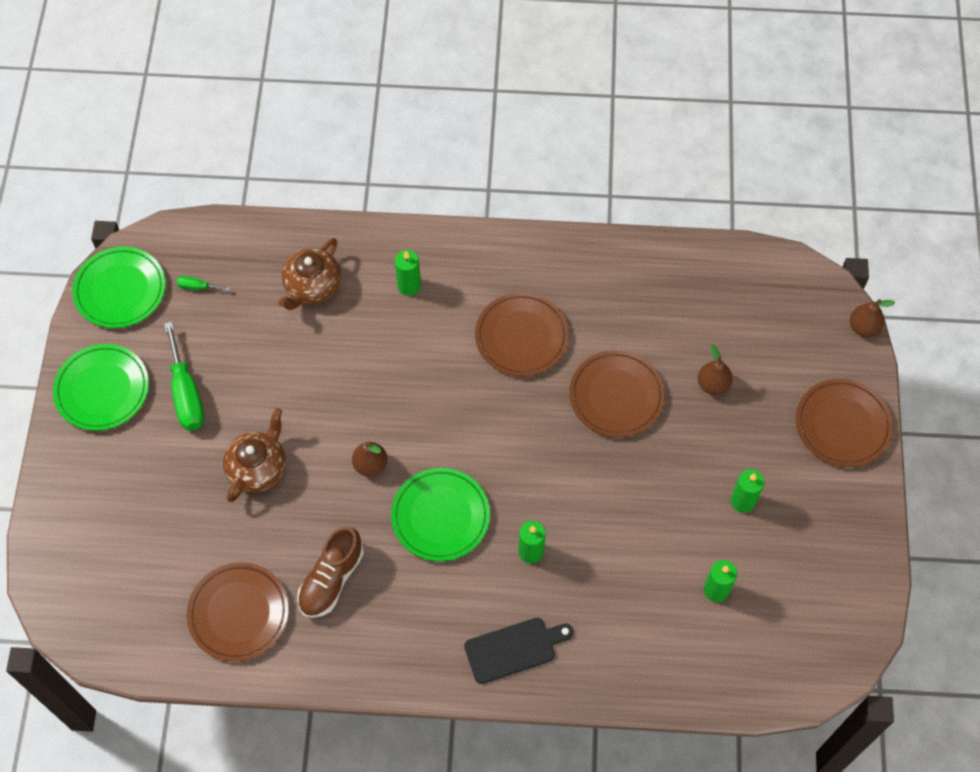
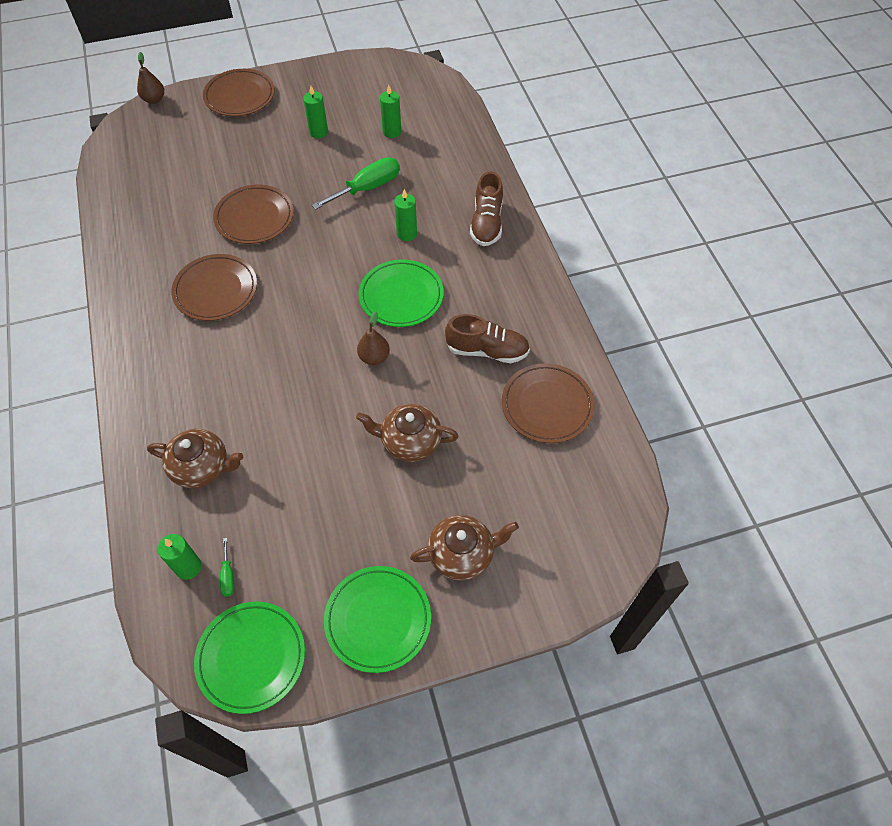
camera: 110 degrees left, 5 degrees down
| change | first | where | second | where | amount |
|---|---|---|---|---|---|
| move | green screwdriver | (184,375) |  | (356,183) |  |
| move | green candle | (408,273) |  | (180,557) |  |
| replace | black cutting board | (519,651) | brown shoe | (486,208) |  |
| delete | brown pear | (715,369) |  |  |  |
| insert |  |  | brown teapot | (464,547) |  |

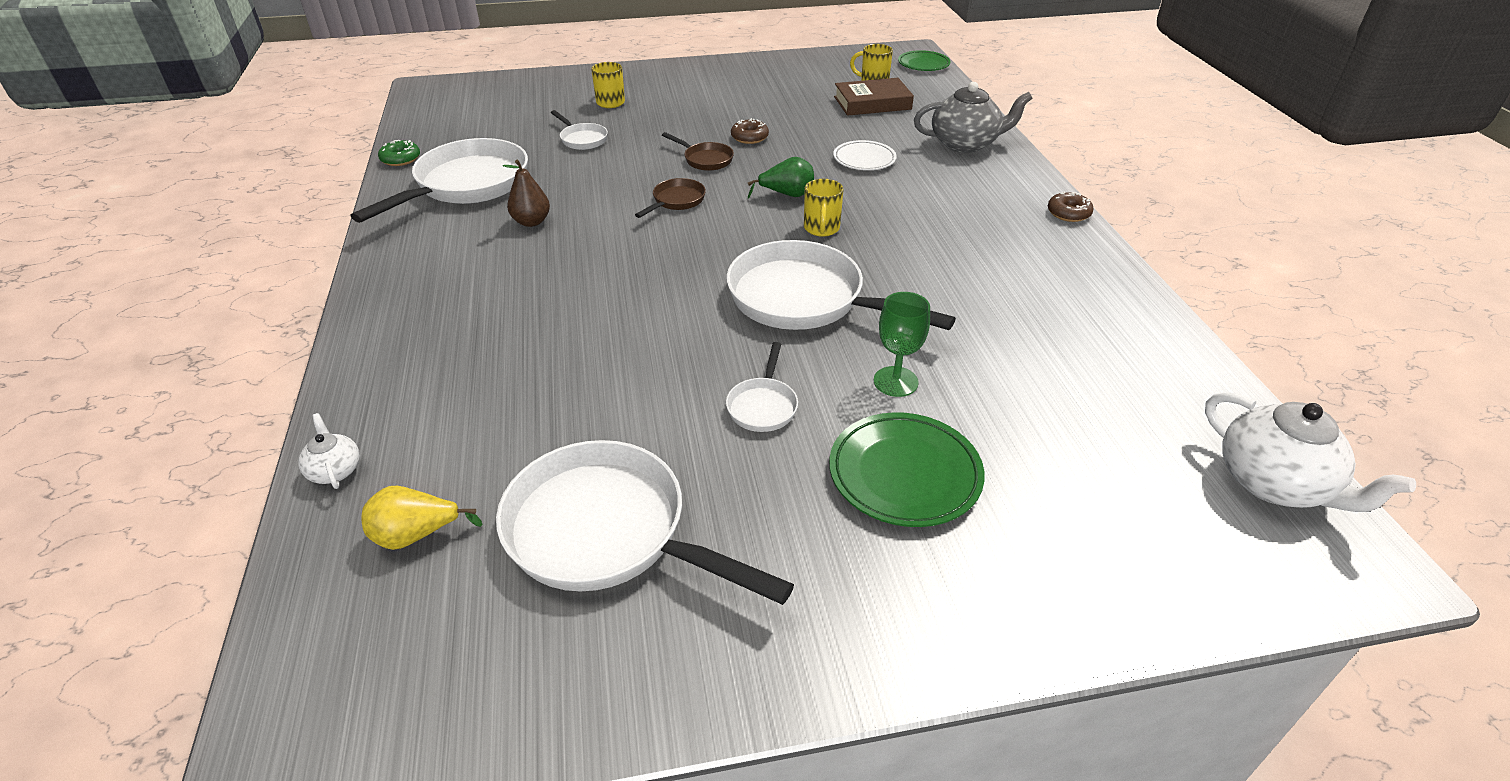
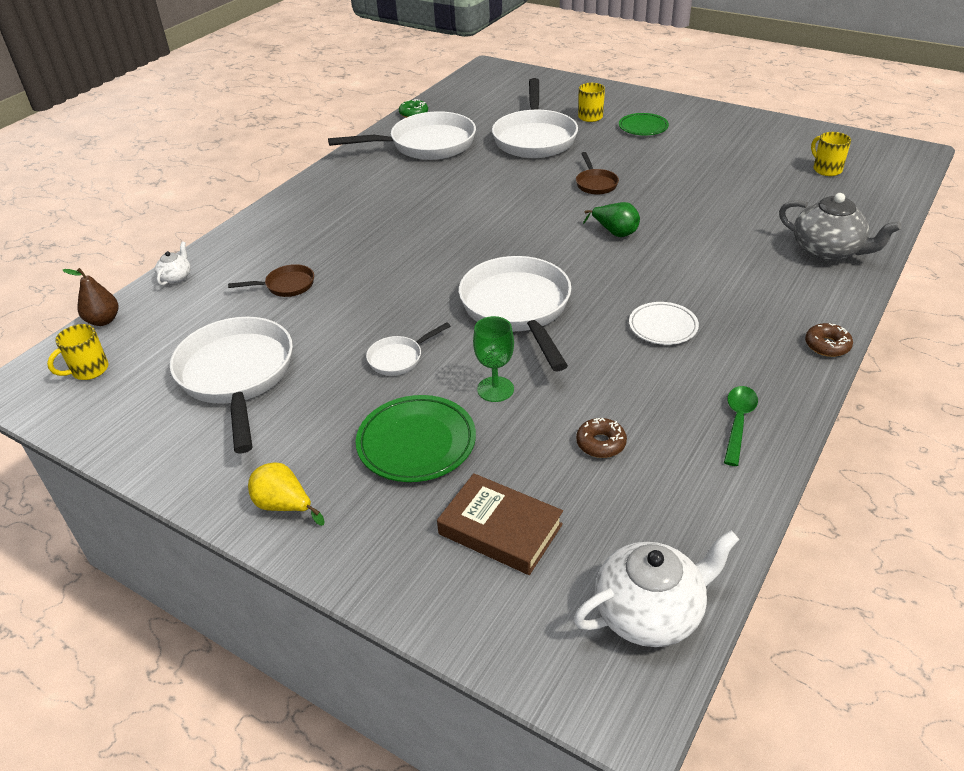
camera: 45 degrees right, 0 degrees up
| change | first | where | second | where | amount |
|---|---|---|---|---|---|
| move | yellow pear | (422,518) |  | (286,494) |  |
| move | brown pear | (526,193) |  | (90,297) |  |
| resize | white pan | (579,130) |  | (535,118) | x2.18 |
| move | brown pan | (670,198) |  | (271,280) |  |
| move | brown donut | (750,131) |  | (601,438) |  |
| move | yellow mug | (824,208) |  | (77,352) |  |
| move | white plate | (865,155) |  | (664,323) |  |
| move | brown book | (874,97) |  | (500,524) |  |
| move | green plate | (924,60) |  | (644,124) |  |
| rotate | white teapot | (1310,452) |  | (656,588) | 120 degrees counterclockwise |
| insert |  |  | green spoon | (741,426) |  |

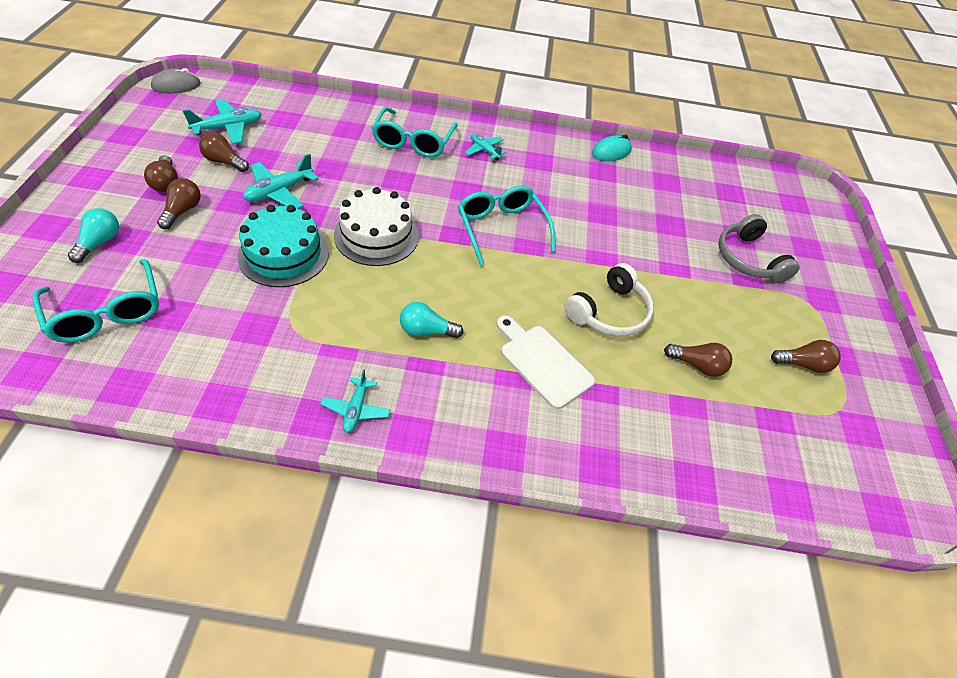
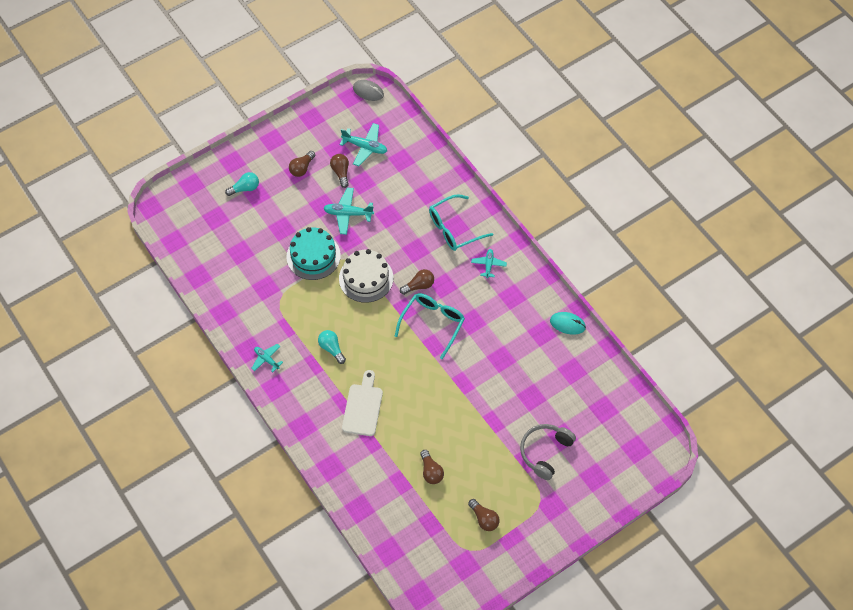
camera: 55 degrees right, 10 degrees up
| change | first | where | second | where | amount |
|---|---|---|---|---|---|
| delete | turquoise glasses | (96,301) |  |  |  |
| move | brown light bulb | (179,203) |  | (417,282) |  |
| rotate | turquoise plane | (355,401) |  | (267,358) | 75 degrees clockwise |
| delete | white headphones | (609,299) |  |  |  |

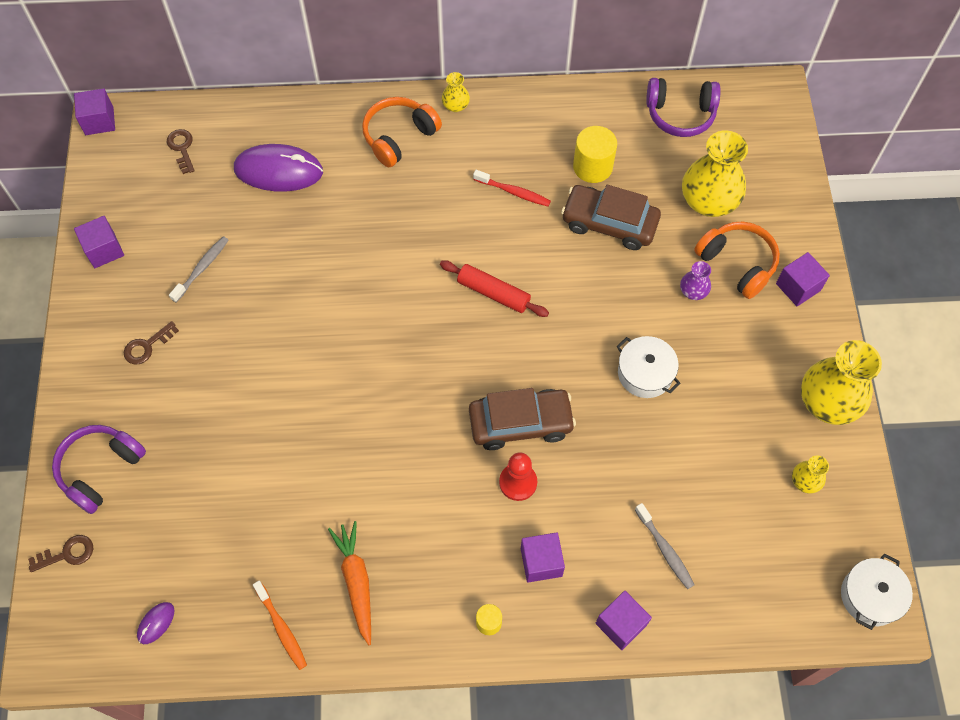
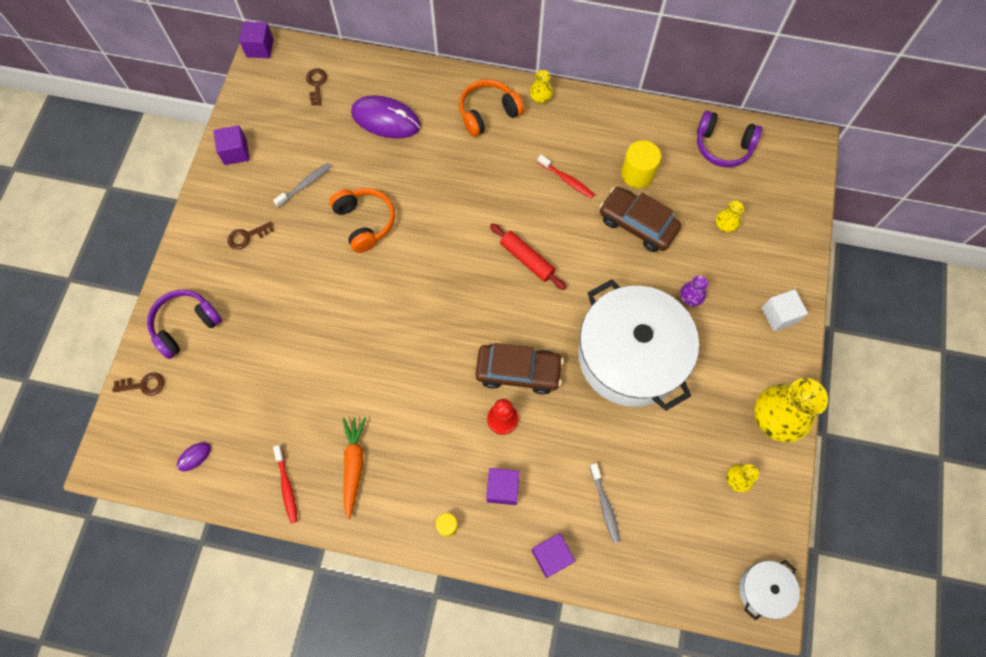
camera: 15 degrees right, 5 degrees up
| change | first | where | second | where | amount |
|---|---|---|---|---|---|
| recolor | orange toothbrush | (280,625) | red toothbrush | (285,484) |  |
| resize | white pot | (648,367) |  | (638,345) | x2.30 |
| resize | yellow vase | (715,173) |  | (730,217) | x0.47 |
| move | orange headphones | (737,260) |  | (362,220) |  |
| recolor | purple cube | (803,279) | white cube | (785,310) |  |

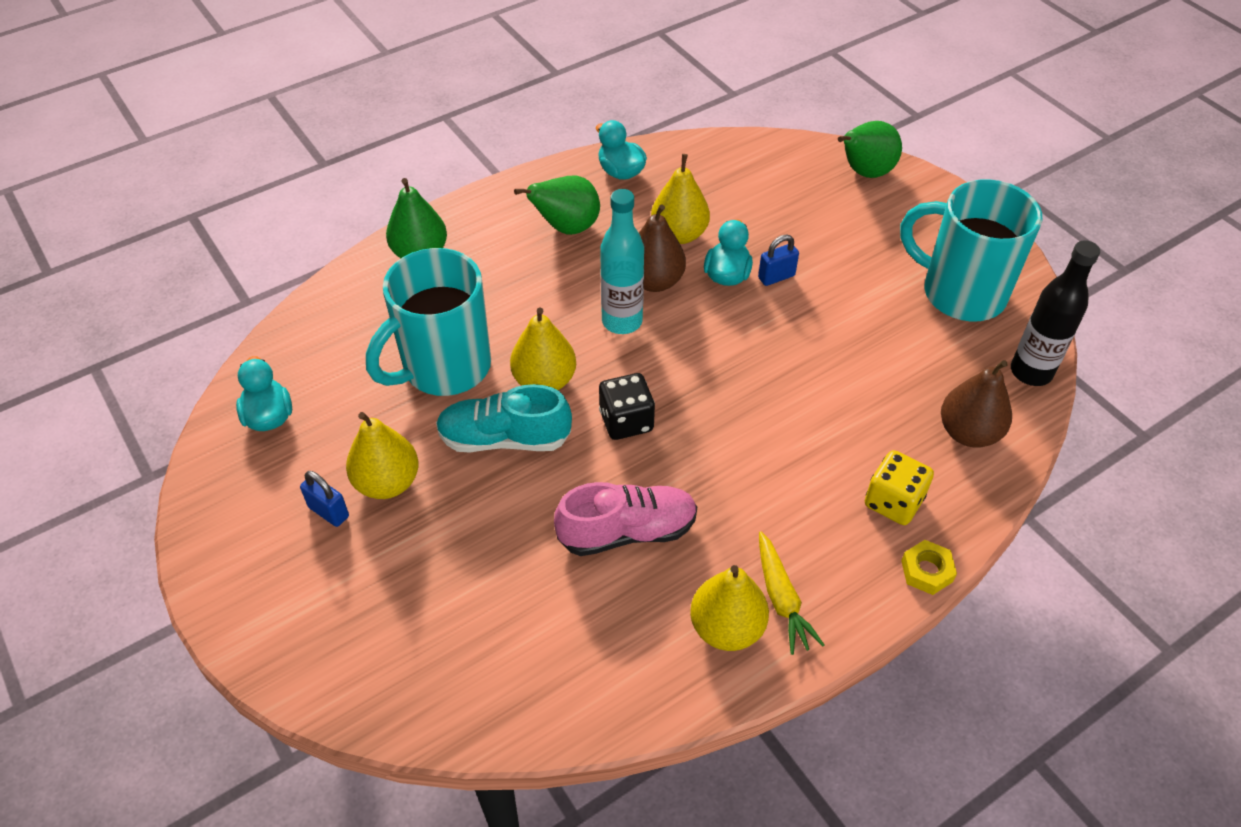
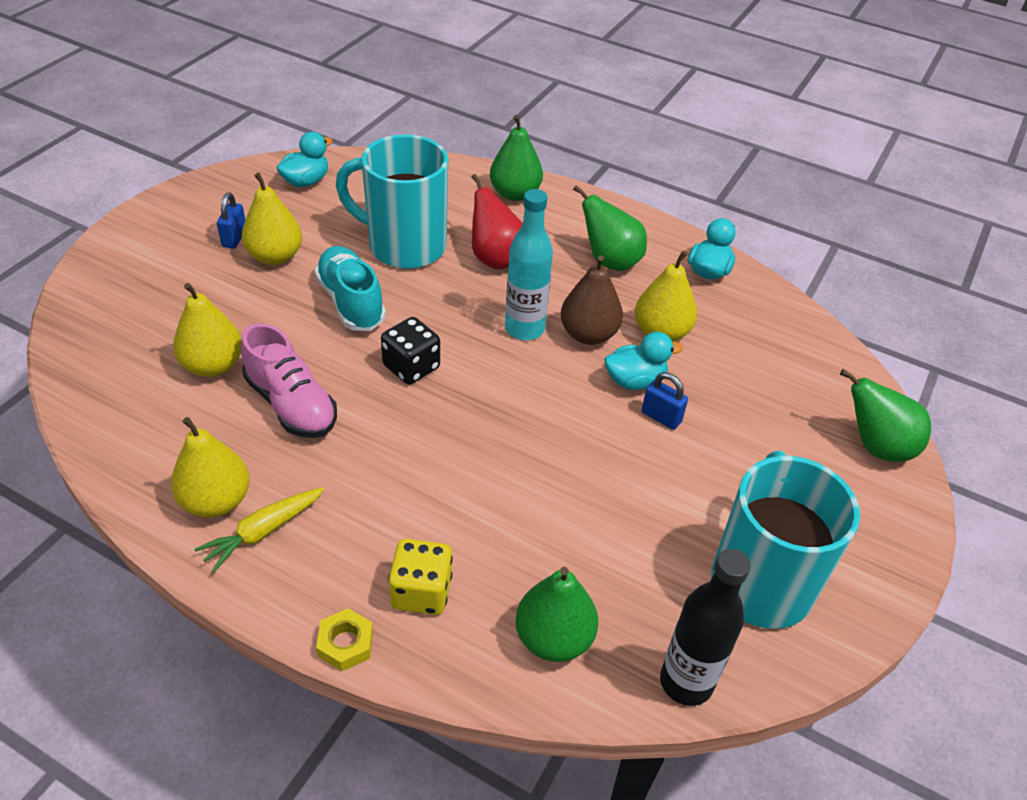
camera: 60 degrees right, 5 degrees down
| change | first | where | second | where | amount |
|---|---|---|---|---|---|
| move | yellow pear | (543,349) |  | (207,330) |  |
| recolor | brown pear | (976,404) | green pear | (556,614) |  |
| insert |  |  | red pear | (497,221) |  |

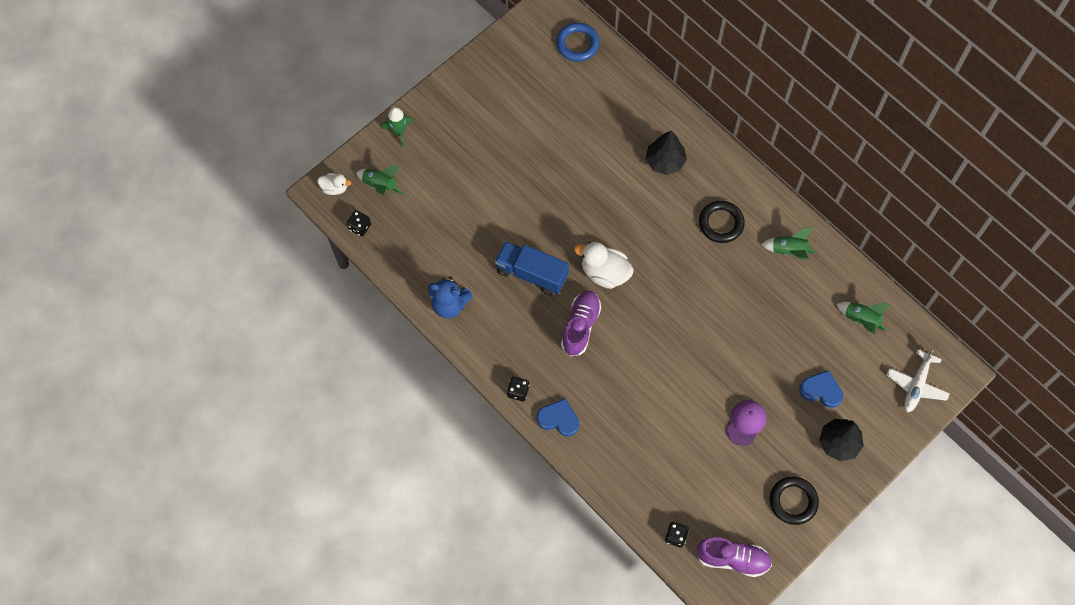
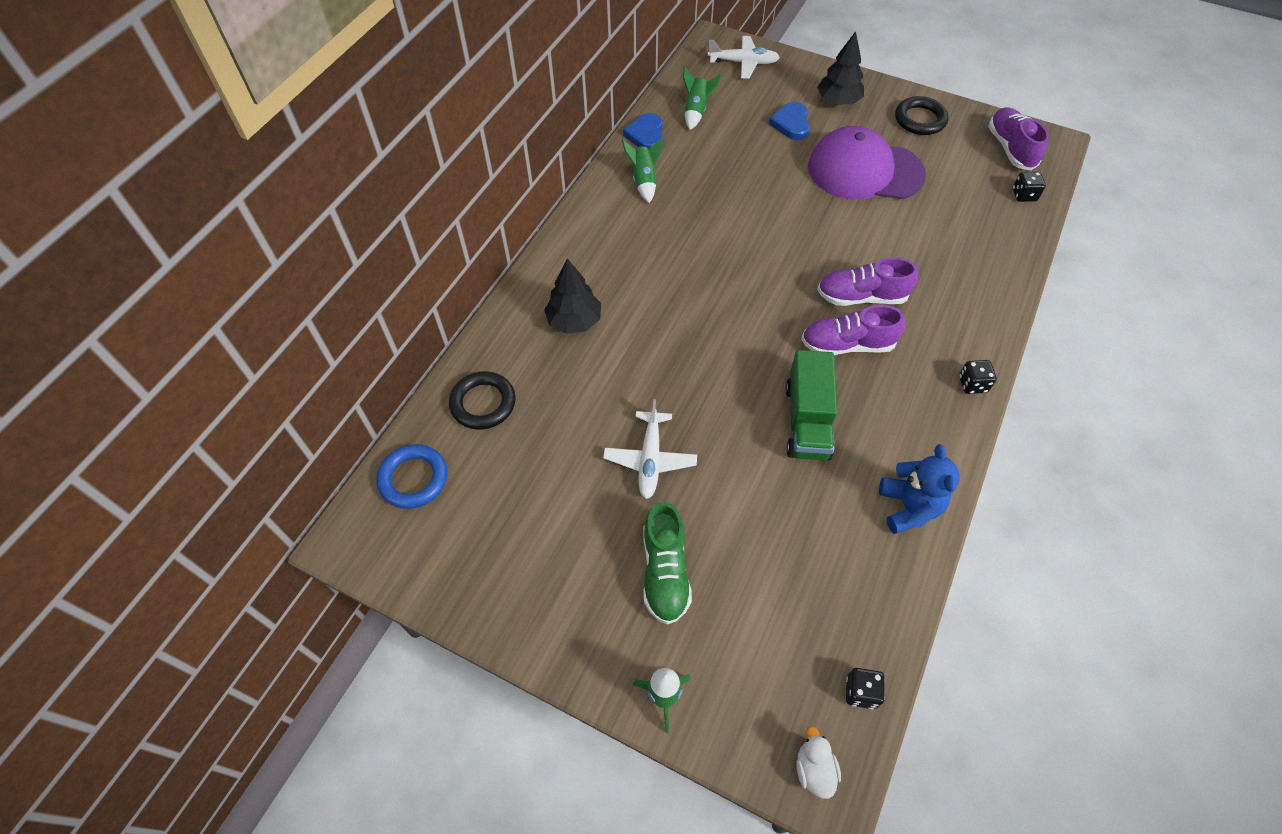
camera: 110 degrees left, 10 degrees down
| change | first | where | second | where | amount |
|---|---|---|---|---|---|
| delete | green rocket | (380,180) |  |  |  |
| recolor | blue truck | (532,268) | green truck | (811,405) |  |
| move | blue heart | (557,417) |  | (643,131) |  |
| delete | white duck | (604,265) |  |  |  |
| move | black ring | (722,222) |  | (482,400) |  |
| resize | purple cap | (746,423) |  | (867,163) | x2.08 |
| insert |  |  | white plane | (650,449) |  |
| insert |  |  | green shoe | (667,563) |  |
| insert |  |  | purple shoe | (867,281) |  |

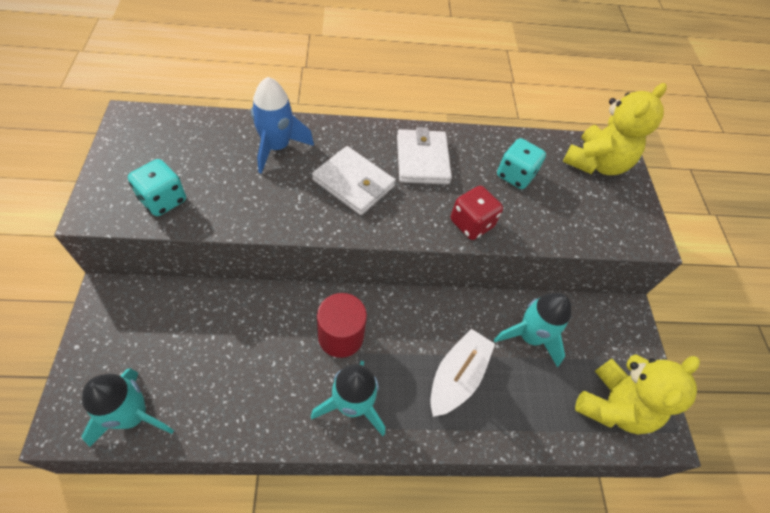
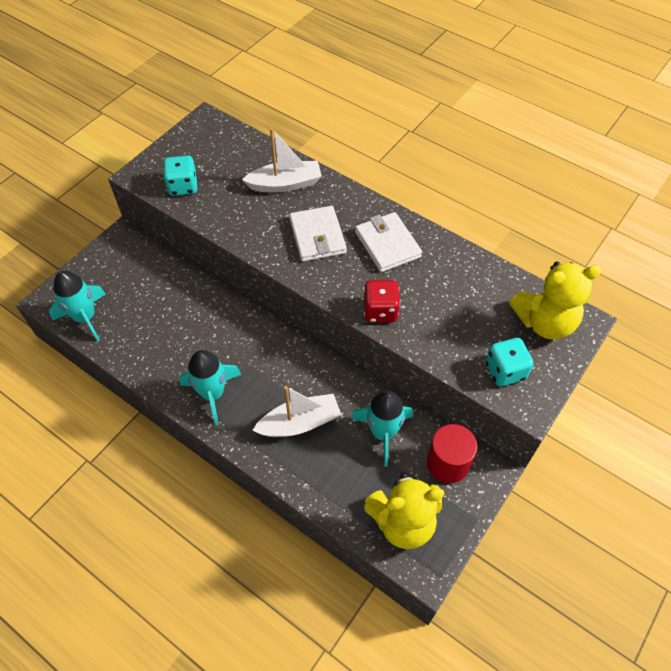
camera: 45 degrees right, 0 degrees up
| change | first | where | second | where | amount |
|---|---|---|---|---|---|
| replace | blue rocket | (282,125) | white boat | (282,160) |  |
| move | red cylinder | (342,325) |  | (452,453) |  |
| rotate | white wallet | (424,155) |  | (388,242) | 60 degrees counterclockwise |
| move | turquoise dice | (521,163) |  | (510,362) |  |

